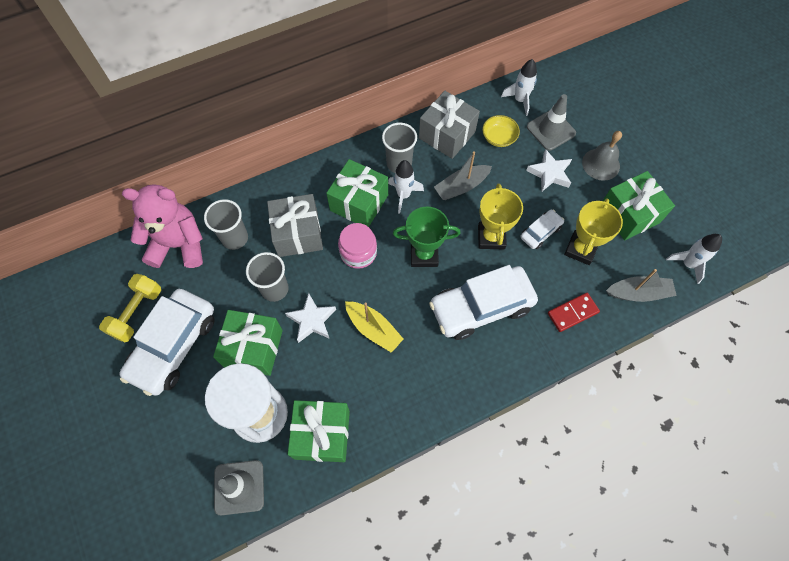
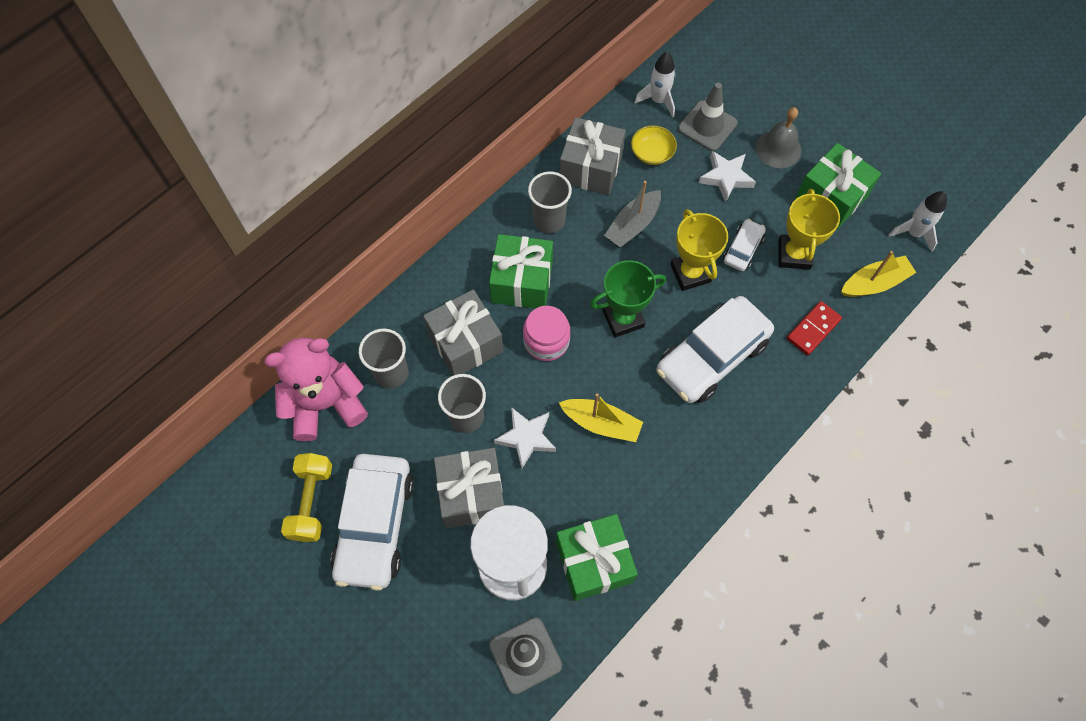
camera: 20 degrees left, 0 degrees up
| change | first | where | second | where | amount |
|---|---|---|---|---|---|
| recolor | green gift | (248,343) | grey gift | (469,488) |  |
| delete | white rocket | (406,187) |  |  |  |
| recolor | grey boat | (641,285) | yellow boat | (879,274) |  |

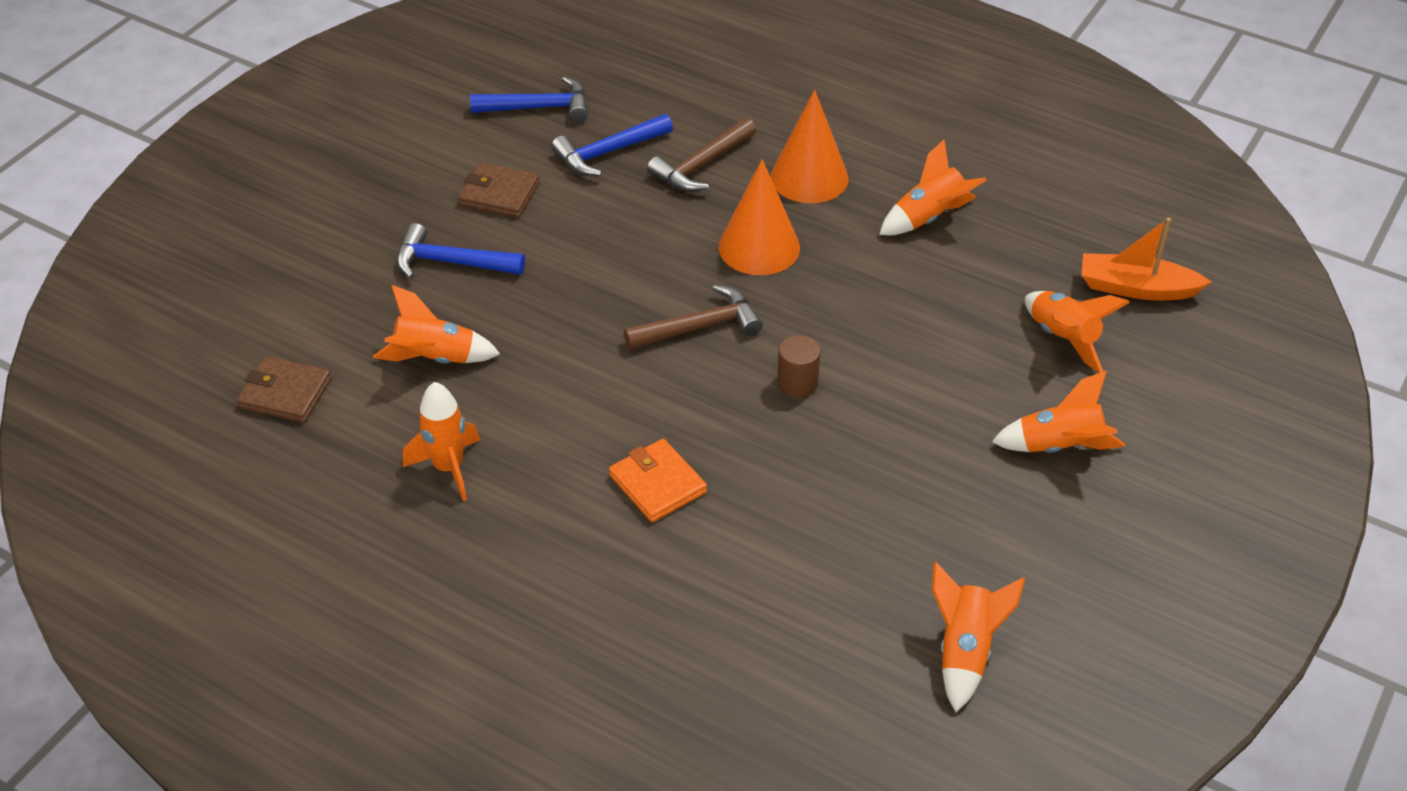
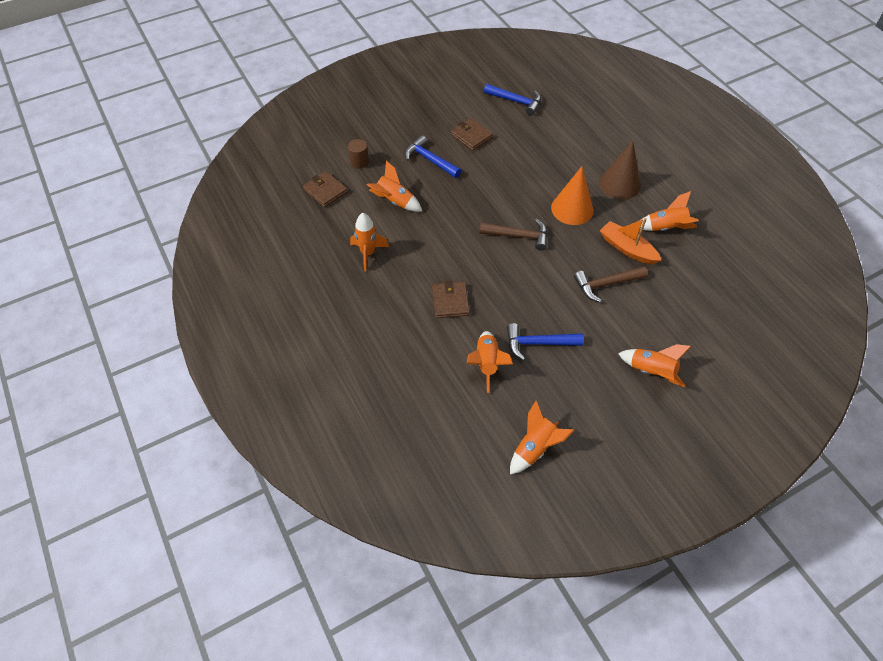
camera: 30 degrees right, 10 degrees up
| change | first | where | second | where | amount |
|---|---|---|---|---|---|
| move | blue hammer | (612,145) |  | (545,341) |  |
| recolor | orange wallet | (658,480) | brown wallet | (451,299) |  |
| move | brown hammer | (701,155) |  | (611,284) |  |
| recolor | orange cone | (809,146) | brown cone | (620,170) |  |
| move | brown cylinder | (798,366) |  | (358,154) |  |
| move | orange rocket | (1077,332) |  | (490,362) |  |
| move | orange boat | (1146,258) |  | (631,241) |  |

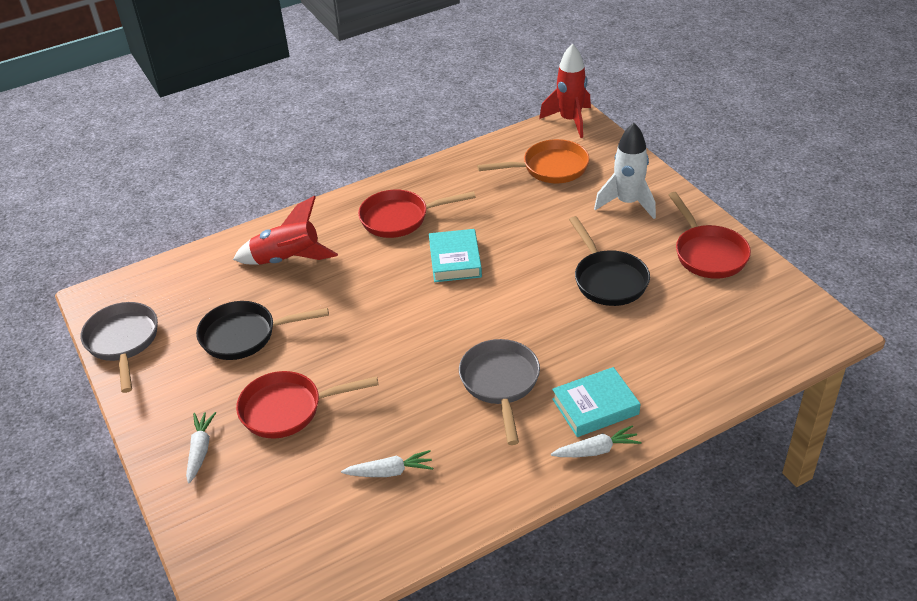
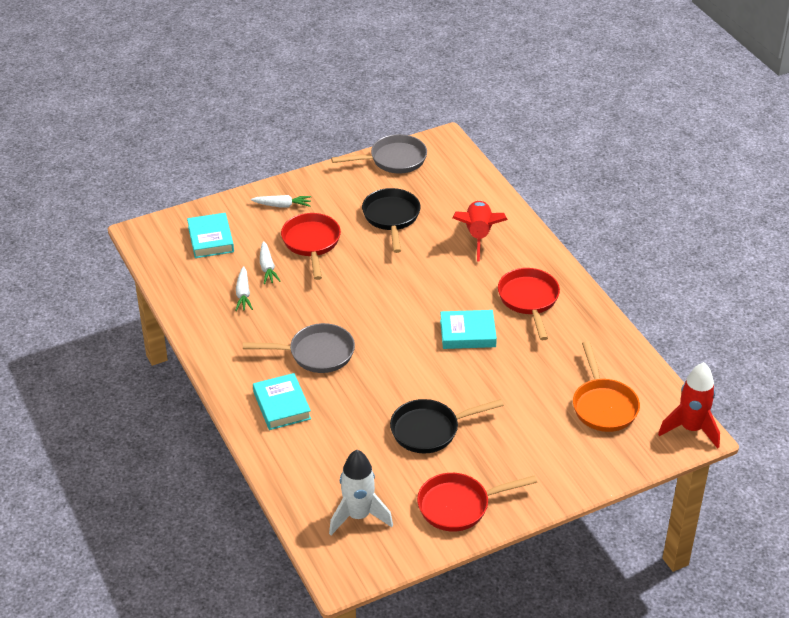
camera: 90 degrees right, 0 degrees up
| change | first | where | second | where | amount |
|---|---|---|---|---|---|
| move | white carrot | (596,441) |  | (270,262) |  |
| move | white rocket | (625,171) |  | (361,492) |  |
| insert |  |  | turquoise book | (210,235) |  |

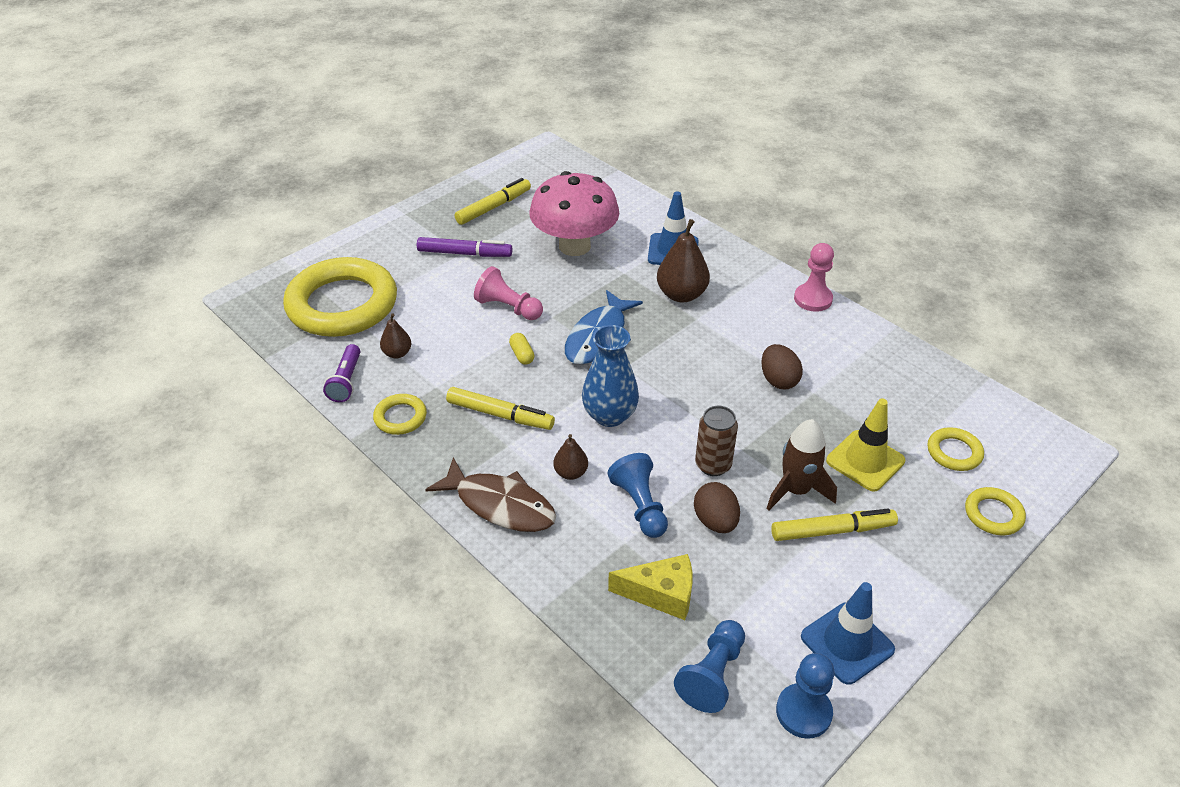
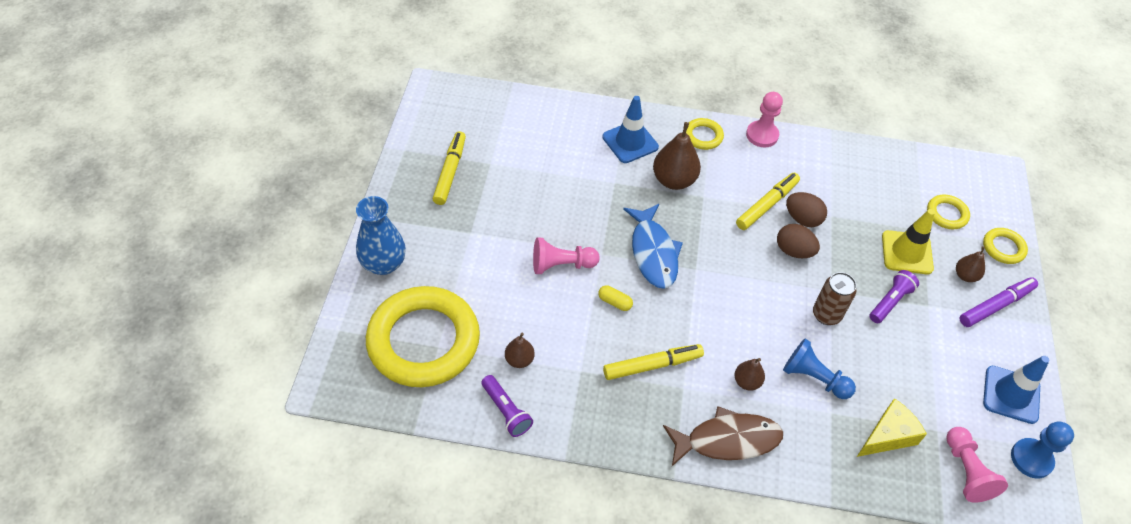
camera: 40 degrees left, 10 degrees up
| change | first | where | second | where | amount |
|---|---|---|---|---|---|
| move | yellow ring | (400,414) |  | (705,134) |  |
| move | purple marker | (464,247) |  | (999,302) |  |
| delete | pink mushroom | (574,213) |  |  |  |
| move | blue vase | (610,376) |  | (381,235) |  |
| recolor | blue pawn | (709,666) | pink pawn | (977,465) |  |
| move | brown egg | (717,507) |  | (798,241) |  |
| replace | brown rocket | (802,465) | purple flashlight | (894,296) |  |
| move | yellow marker | (834,525) |  | (768,201) |  |
| insert |  |  | brown pear | (970,264) |  |

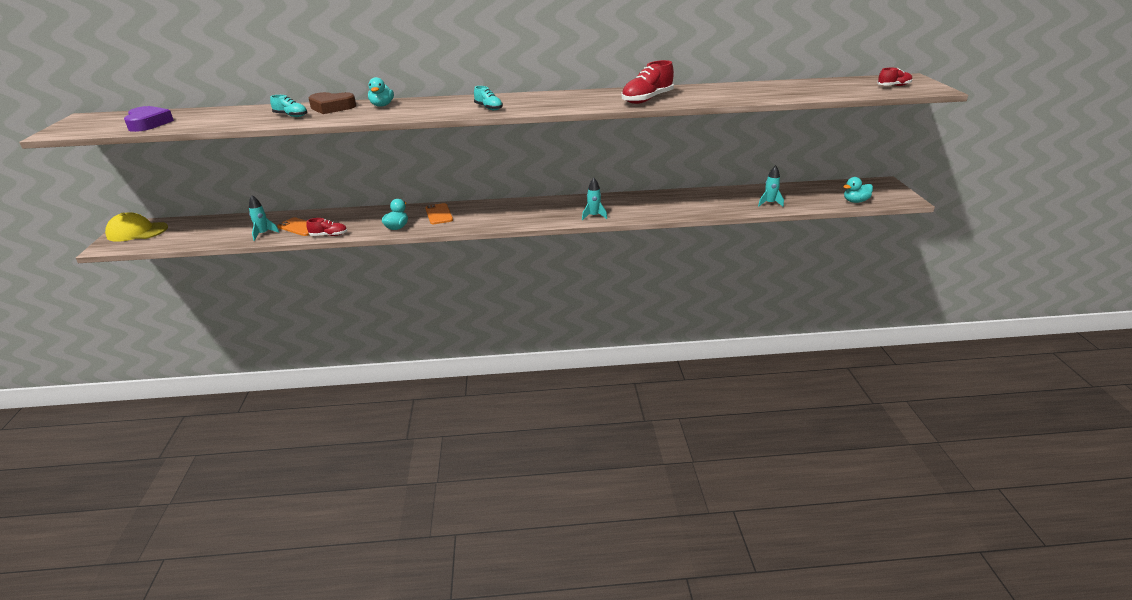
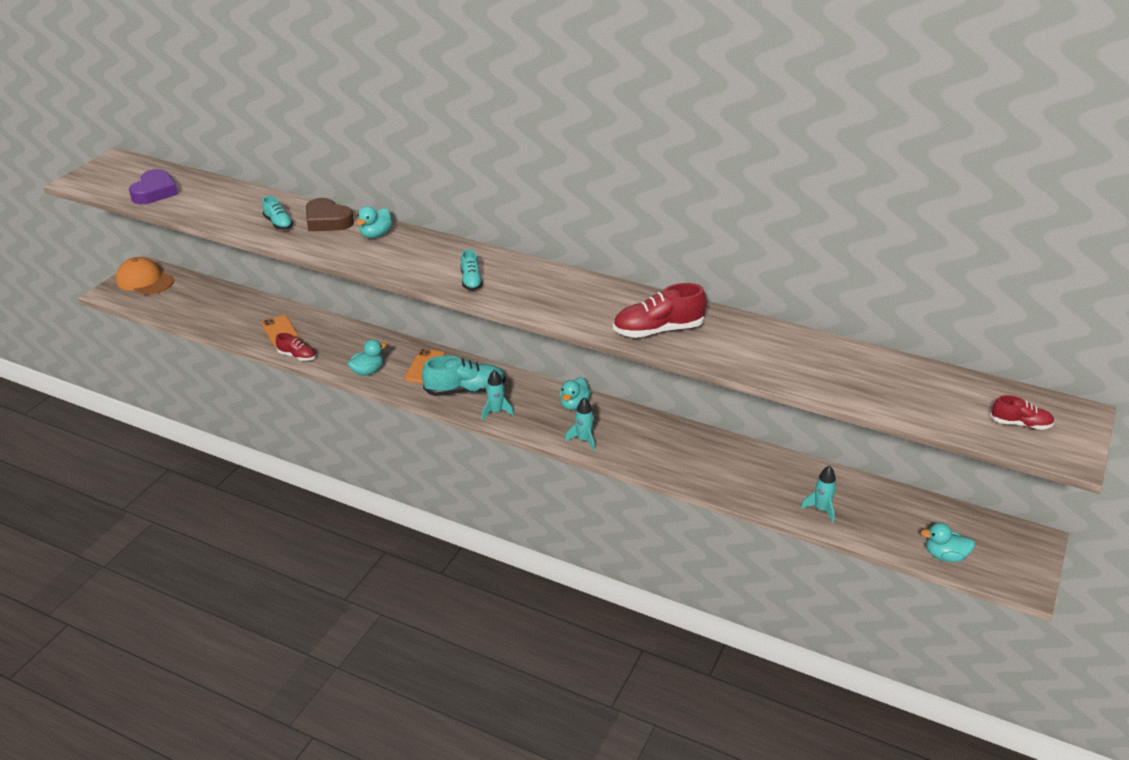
camera: 30 degrees right, 5 degrees up
| change | first | where | second | where | amount |
|---|---|---|---|---|---|
| recolor | yellow cap | (136,227) | orange cap | (145,276) |  |
| move | turquoise rocket | (264,218) |  | (498,394) |  |
| insert |  |  | turquoise shoe | (464,375) |  |
| insert |  |  | turquoise duck | (575,393) |  |

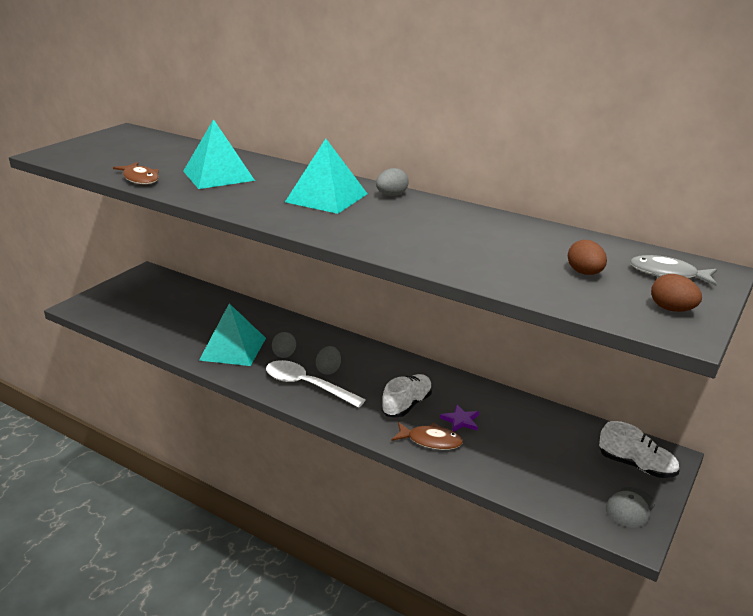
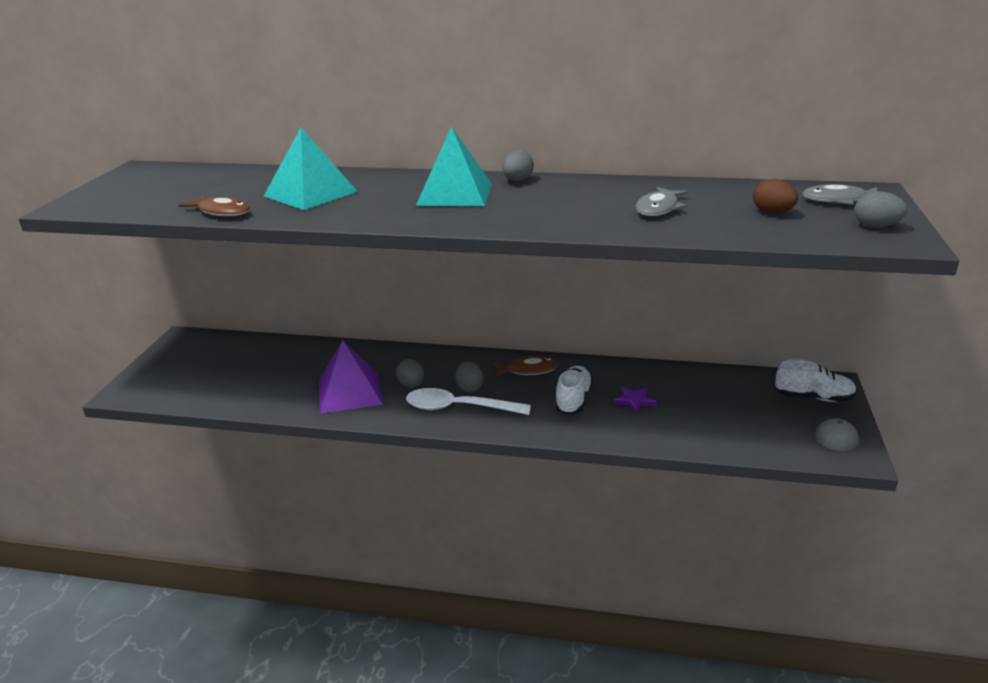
camera: 20 degrees left, 0 degrees up
| change | first | where | second | where | amount |
|---|---|---|---|---|---|
| recolor | turquoise pyramid | (232,334) | purple pyramid | (351,376) |  |
| move | brown fish | (427,436) |  | (525,366) |  |
| recolor | brown egg | (676,293) | grey egg | (881,209) |  |
| insert |  |  | grey fish | (662,201) |  |

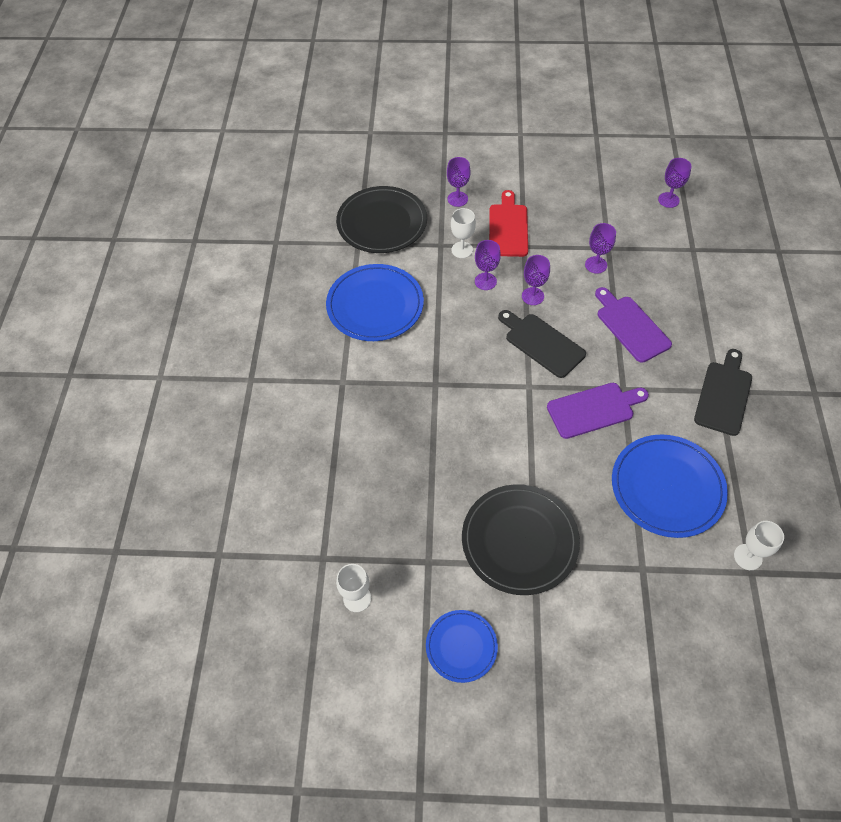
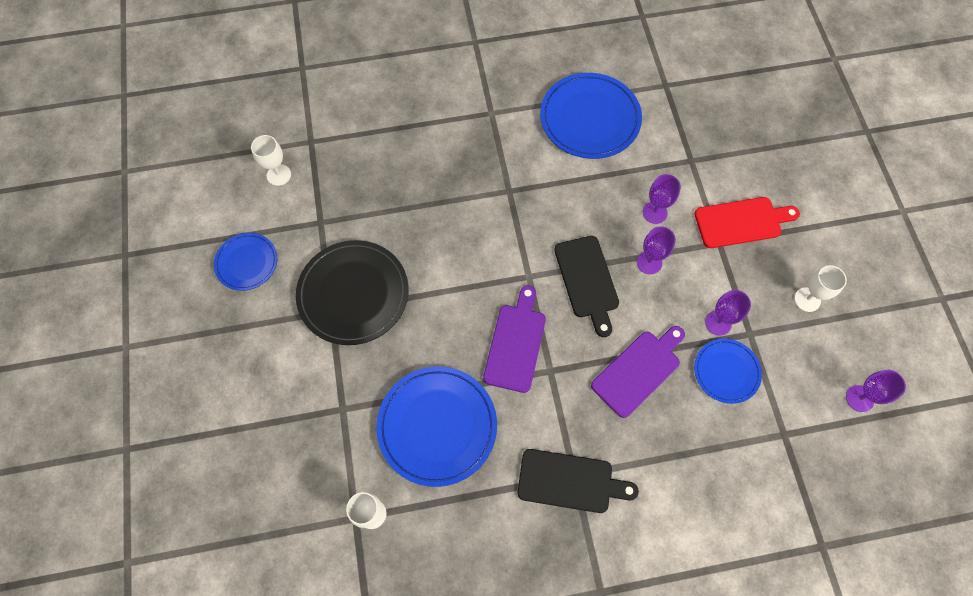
camera: 75 degrees right, 10 degrees up
| change | first | where | second | where | amount |
|---|---|---|---|---|---|
| delete | black plate | (381,219) |  |  |  |
| delete | purple goblet | (458,182) |  |  |  |
| move | white goblet | (463,233) |  | (820,288) |  |
| rotate | black cutting board | (542,344) |  | (586,286) | 135 degrees clockwise |
| rotate | purple cutting board | (598,411) |  | (514,339) | 135 degrees counterclockwise |
| insert |  |  | blue plate | (728,371) |  |

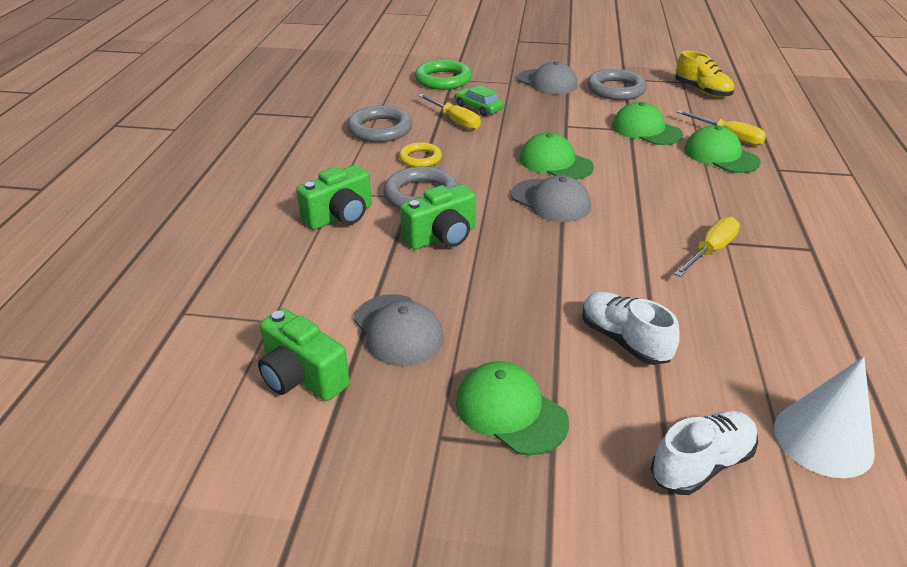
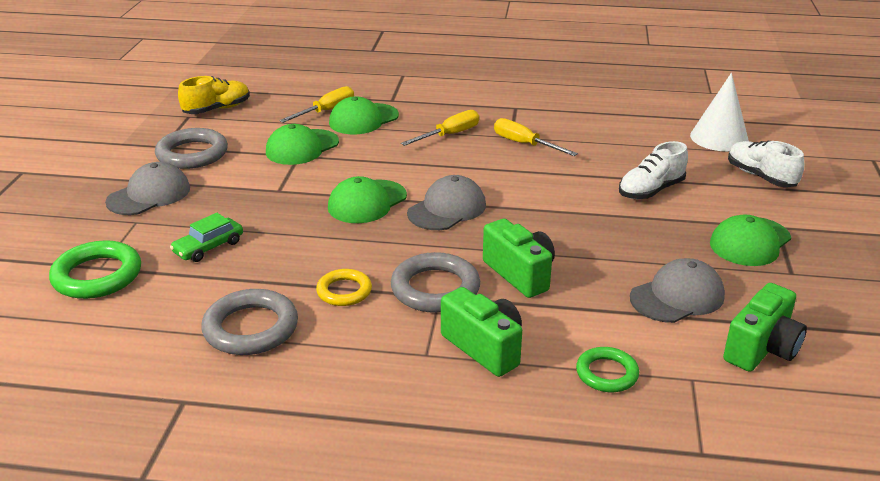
camera: 90 degrees left, 5 degrees down
| change | first | where | second | where | amount |
|---|---|---|---|---|---|
| move | yellow screwdriver | (449,112) |  | (440,128) |  |
| insert |  |  | green ring | (607,369) |  |

